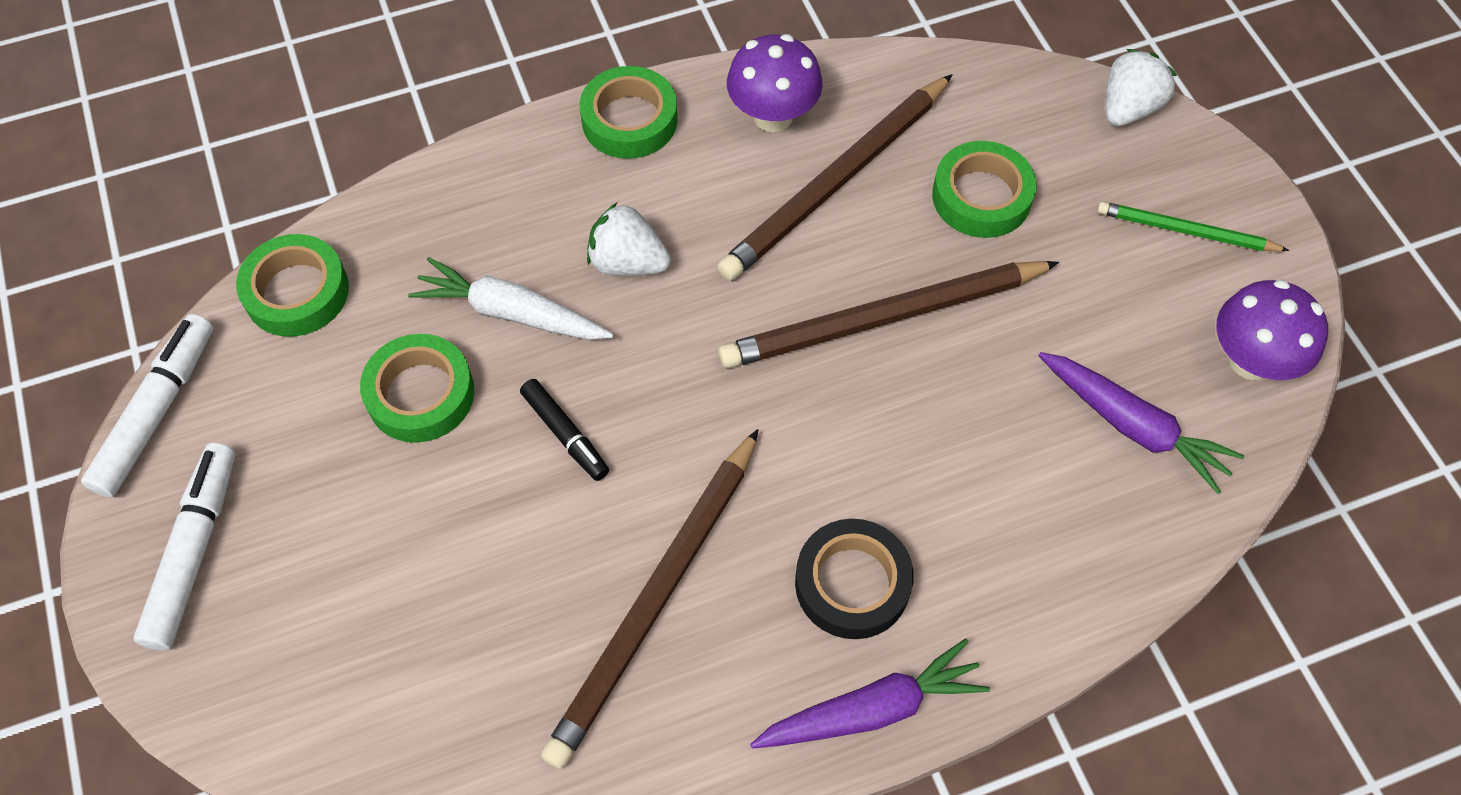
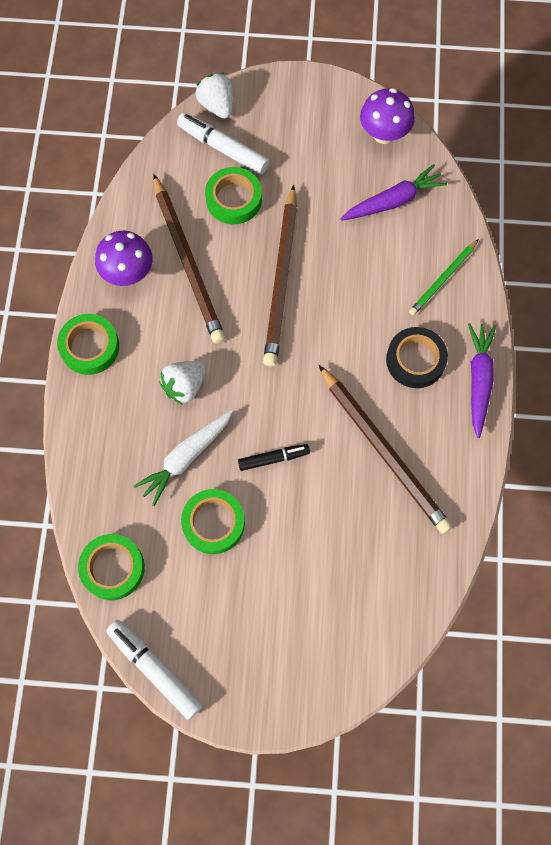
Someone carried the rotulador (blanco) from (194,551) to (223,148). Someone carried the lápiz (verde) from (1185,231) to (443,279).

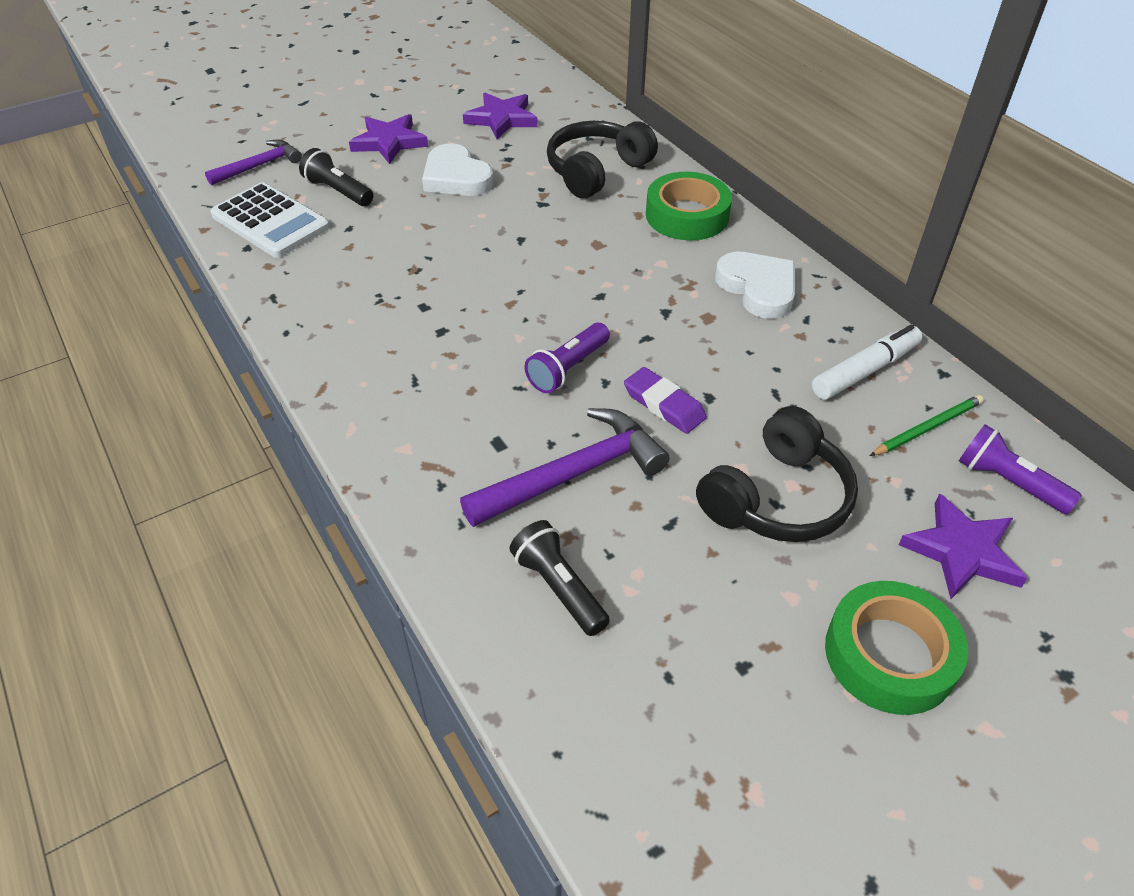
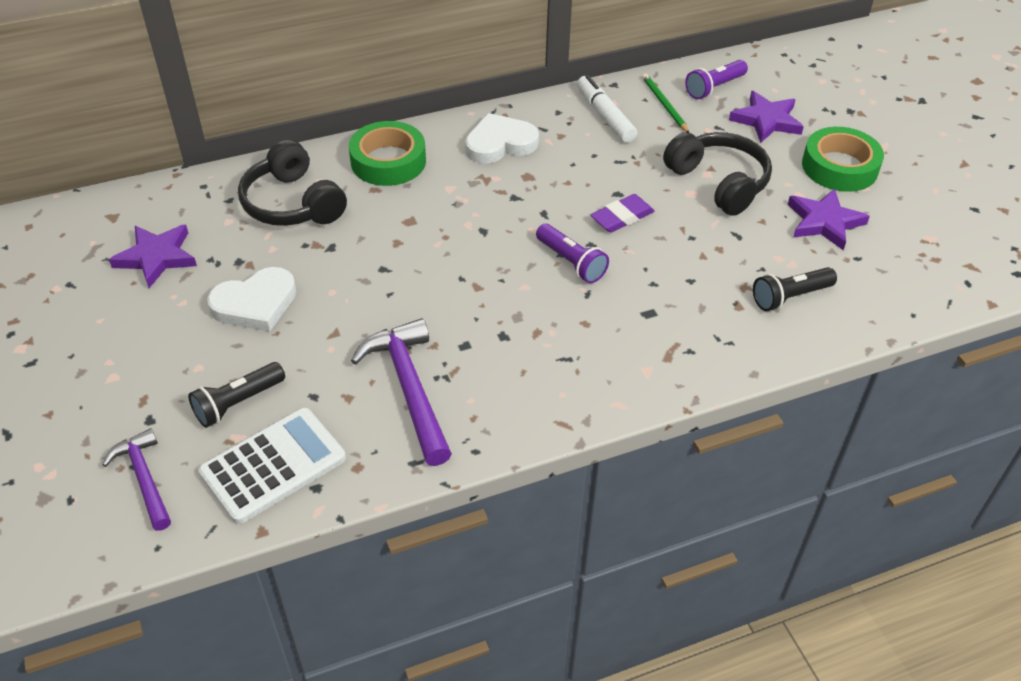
Someone carried the martillo (morado) from (572,474) to (409,389). Someone carried the estrella (morado) from (389,142) to (824,222).

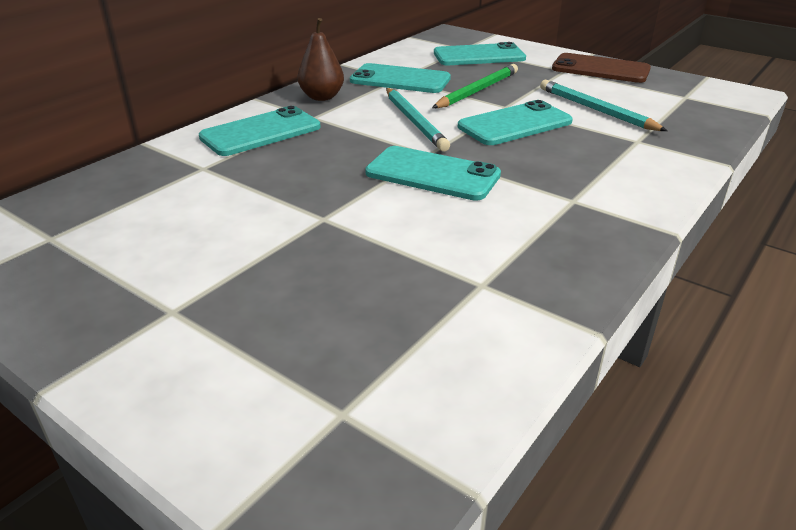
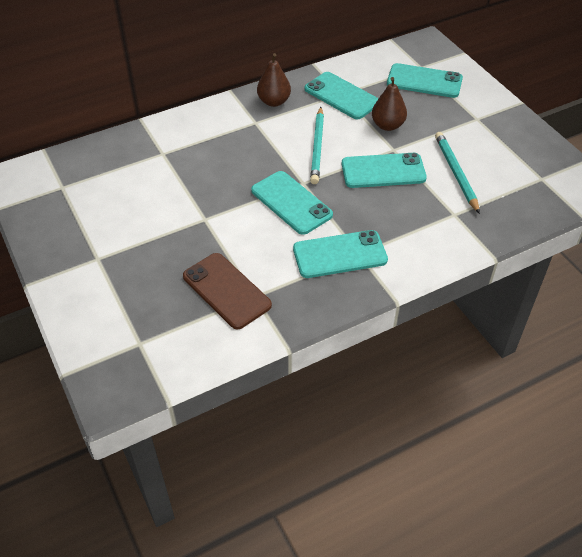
Someone carried the móvil (marrón) from (600,69) to (226,291). Someone carried the móvil (turquesa) from (261,132) to (340,254). Someone swapped the lápiz (verde) at (477,91) for the pera (marrón) at (387,125).

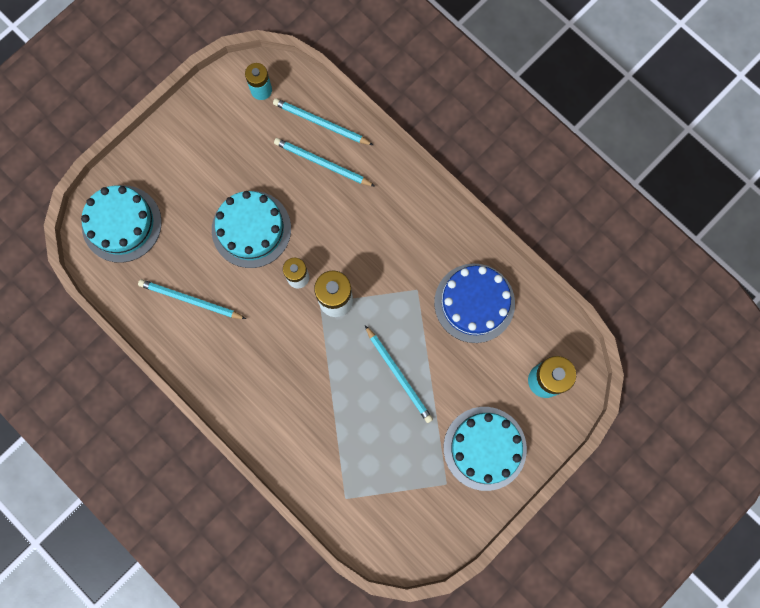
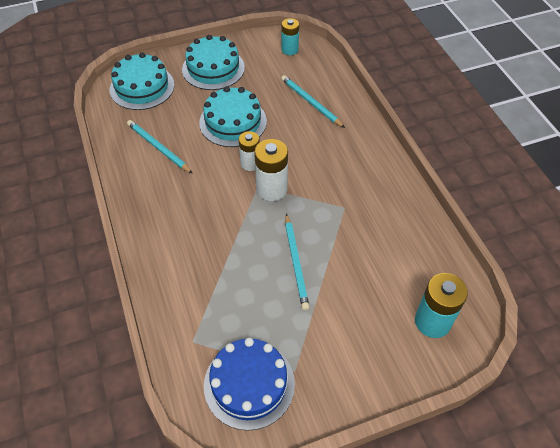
Someone carried the tarta (turquesa) from (485,448) to (213,68). Someone carried the tarta (azul) from (474,303) to (249,384). Someone took away the lápiz (turquesa) at (321,123).

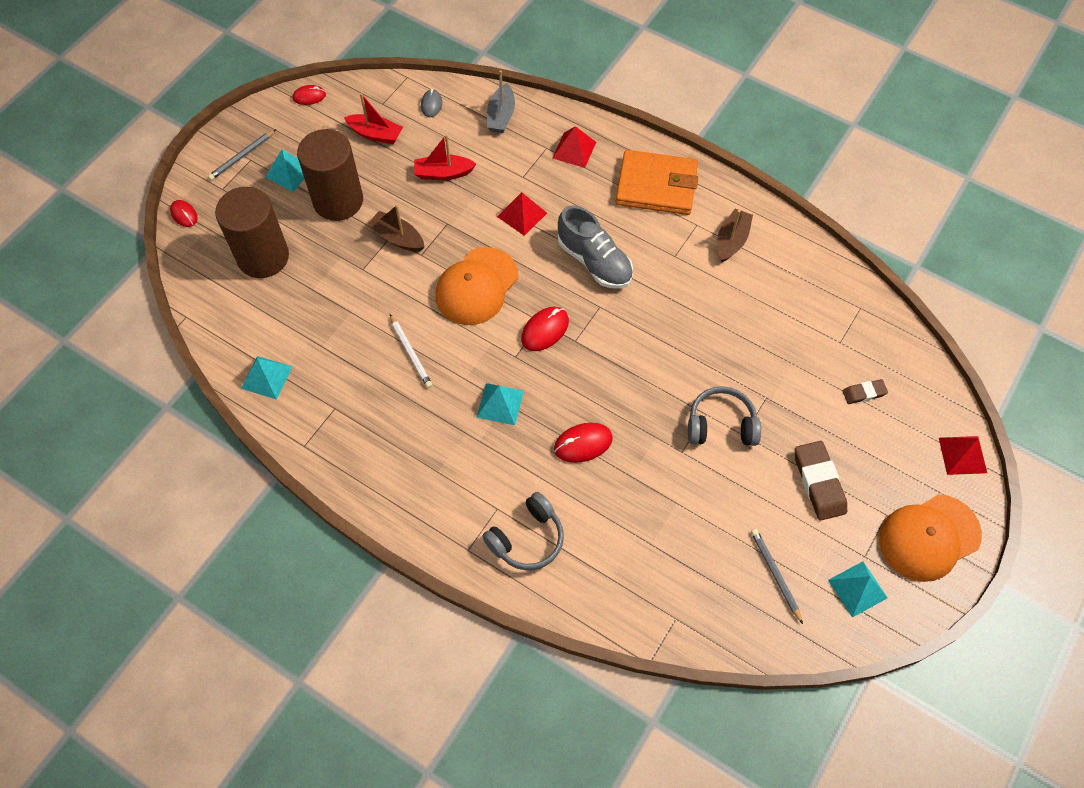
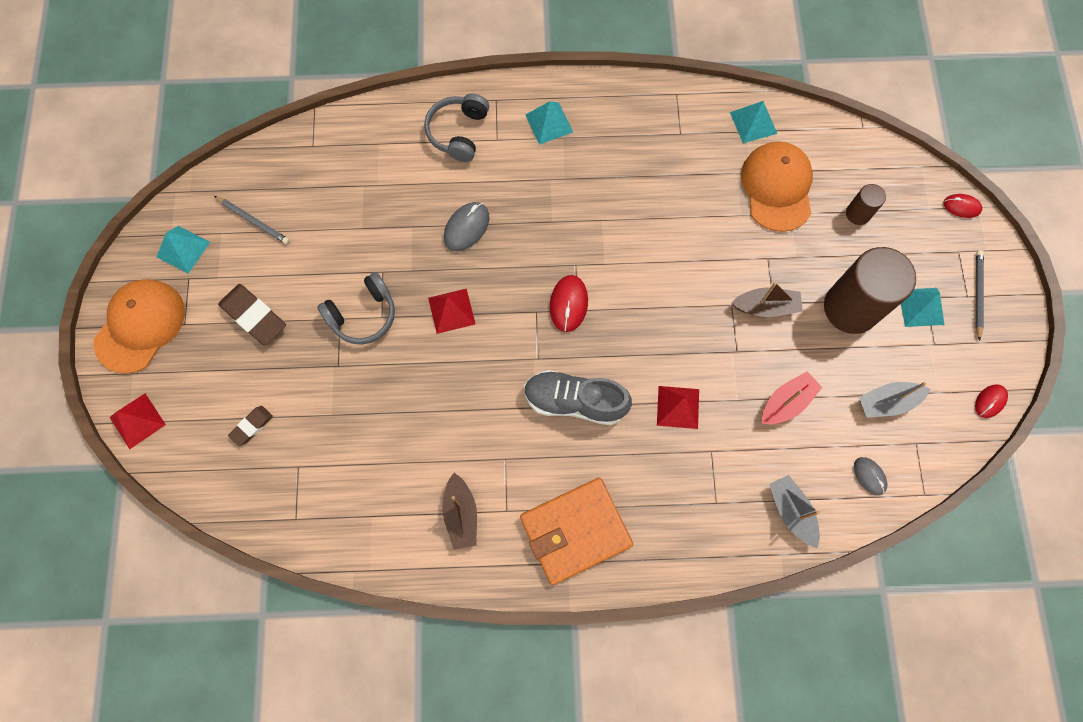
Someone carried the pirámide (rojo) from (574,150) to (451,311). Someone repainted the ratón (rojo) at (583,444), which became the ratón (gris) at (466,227). Someone carried the pirámide (turquesa) from (500,403) to (549,123). Someone carried the gorra (naranja) from (476,286) to (777,187). Someone scaled the cilindro (marrón) at (263,257) by 0.47. Someone repainted the barco (rojo) at (375,134), which became the barco (gris) at (887,402). Someone took away the lápiz (blanco) at (411,352).

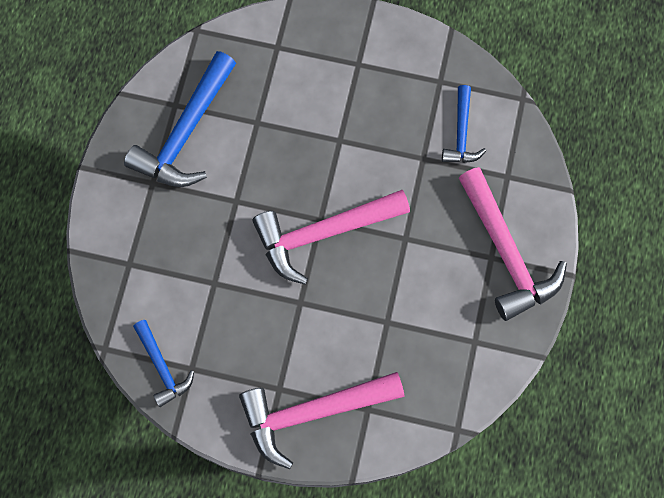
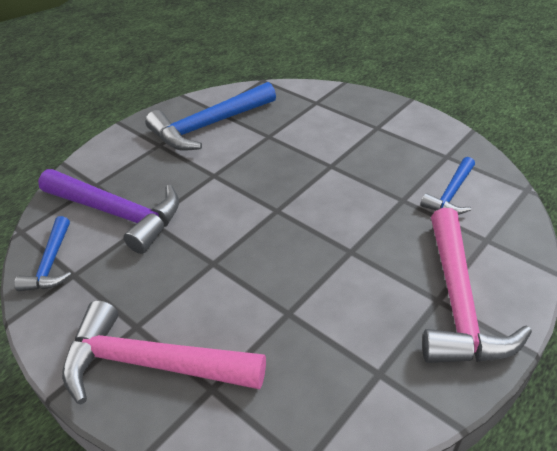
Someone put down the martillo (morado) at (117,214). Someone took away the martillo (rosa) at (323,233).

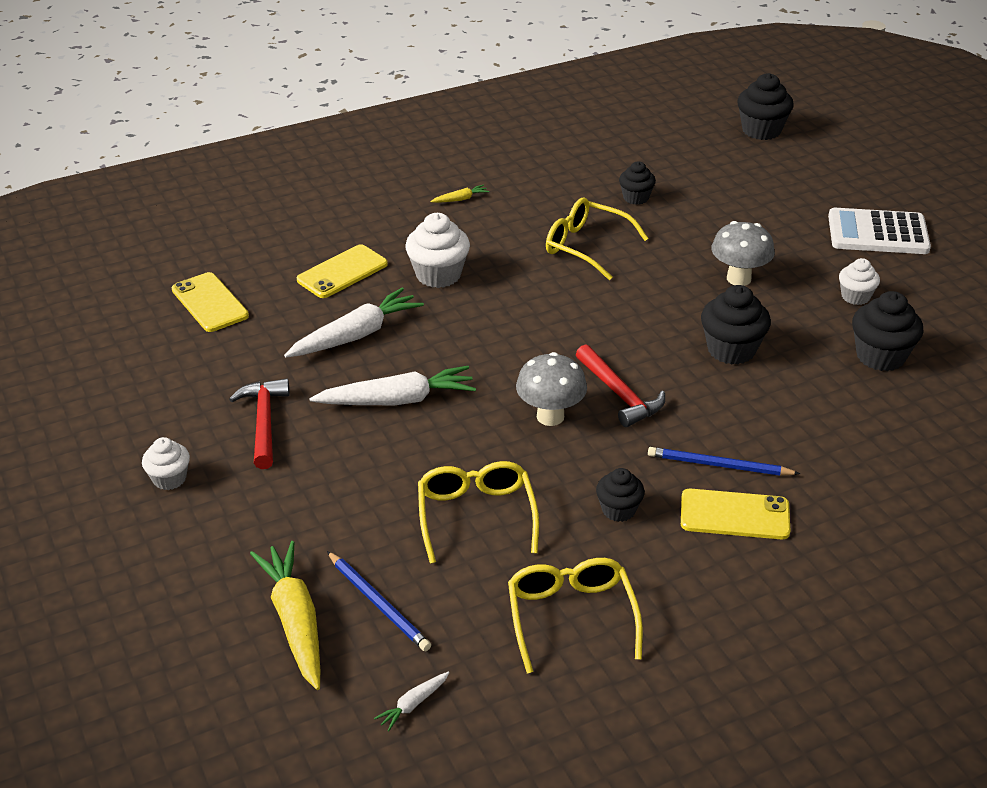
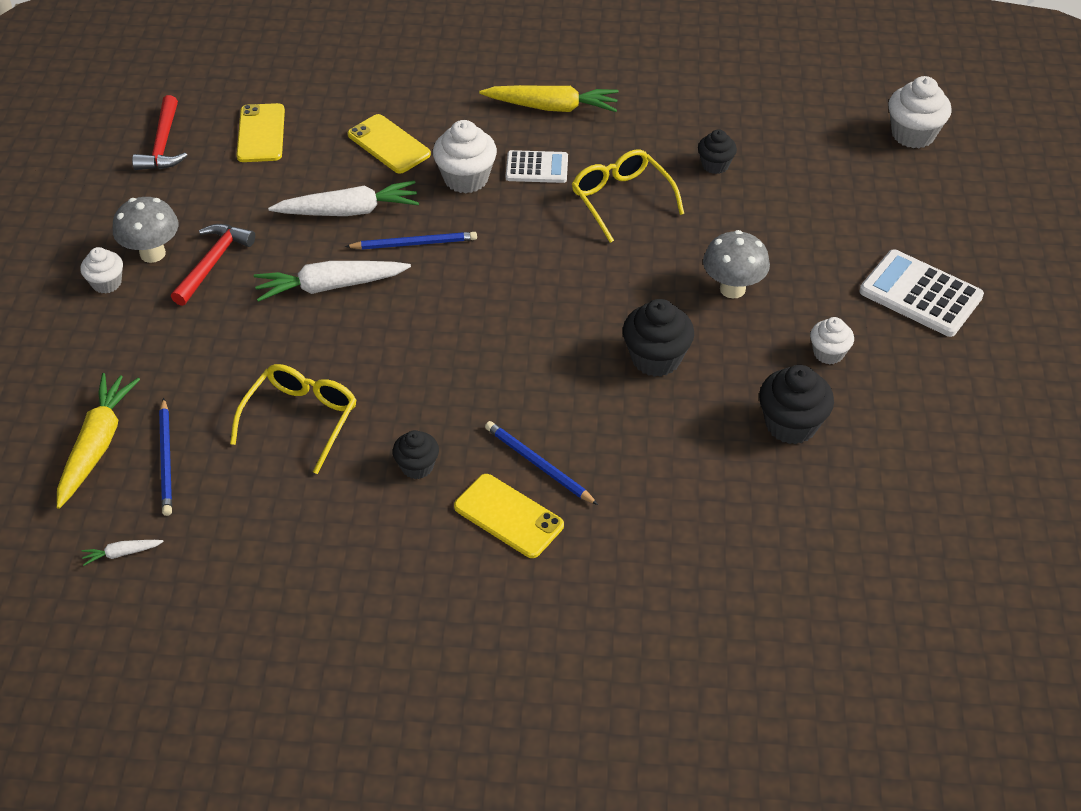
Someone carried the seta (gris) from (550,416) to (152,253). Someone carried the martillo (rojo) from (620,394) to (163,145). Someone rotated the zanahoria (blanco) at (397,400) by 150 degrees clockwise. Someone put down the lápiz (azul) at (414,243). Someone rotated the móvil (amarillo) at (342,272) by 60 degrees clockwise. Someone scaled the zanahoria (amarillo) at (460,199) by 2.24. Someone put down the calculadora (blanco) at (537,168). Someone repainted the magdalena (negro) at (761,130), which became the magdalena (blanco) at (913,134). Someone took away the gafas (amarillo) at (571,616).

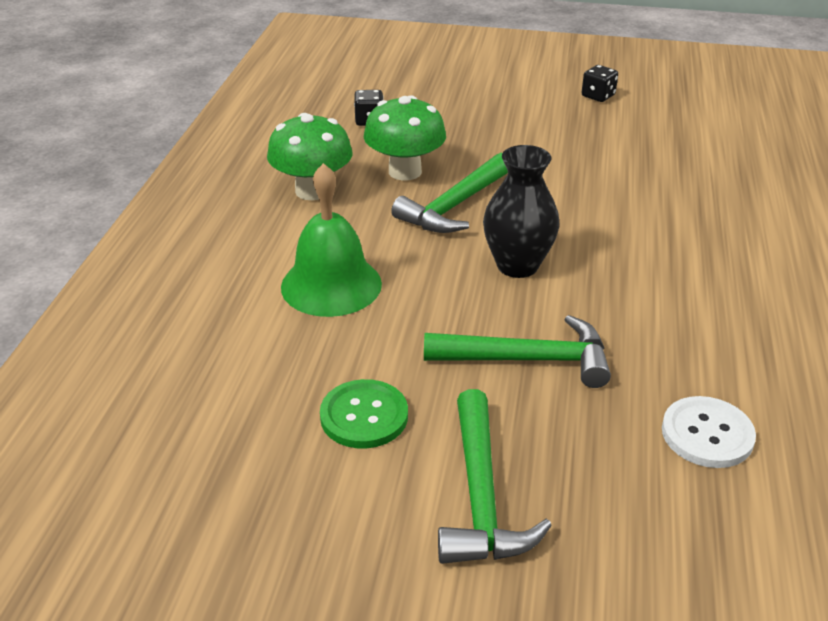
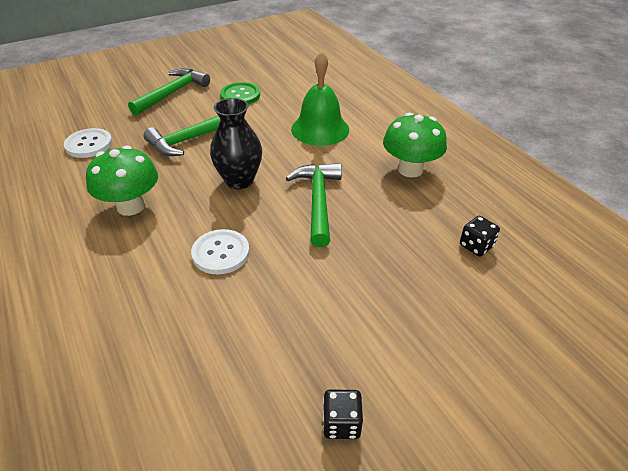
Someone carried the seta (verde) from (405,171) to (131,206). Someone rotated the martillo (verde) at (481,496) by 75 degrees clockwise. Someone put down the botón (blanco) at (221,253).

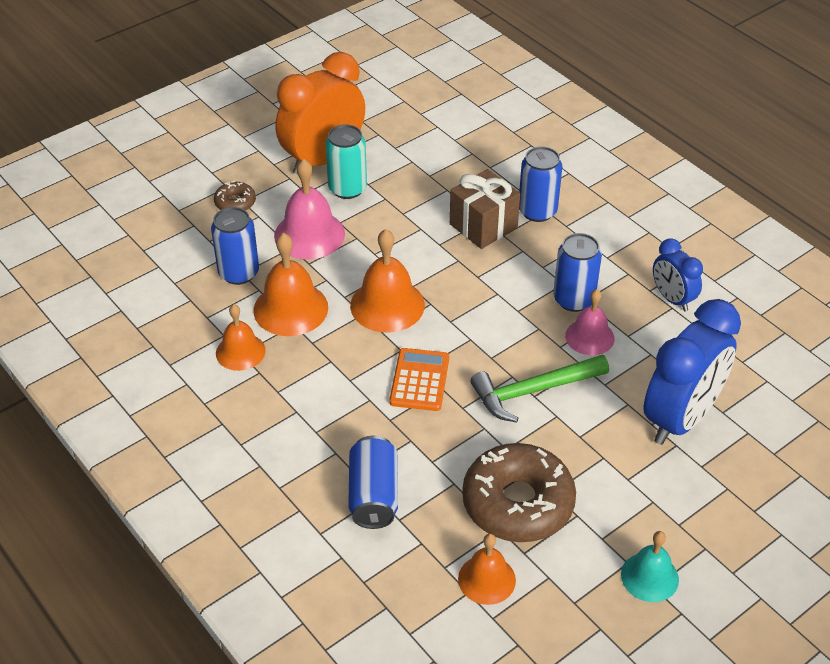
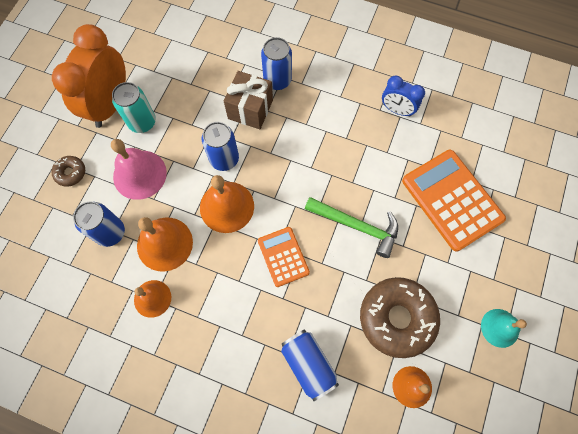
Someone carried the lata (azul) from (573,299) to (224,159). Someone rotated the martillo (verde) at (533,391) by 105 degrees counterclockwise. Someone swapped the despertador (azul) at (680,418) for the calculadora (naranja) at (452,200). Someone took away the campana (rosa) at (589,337).

